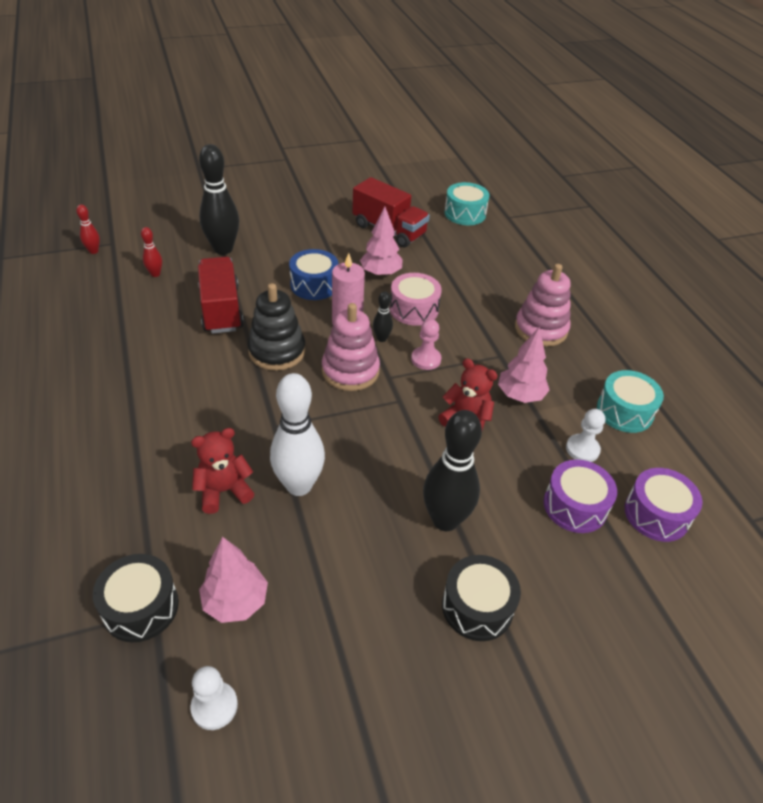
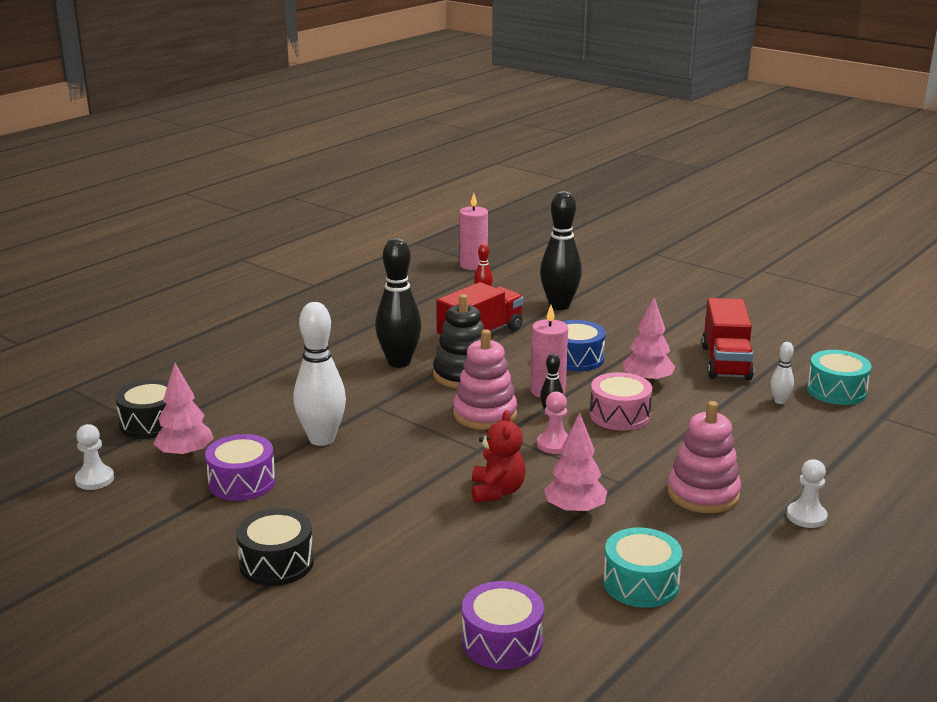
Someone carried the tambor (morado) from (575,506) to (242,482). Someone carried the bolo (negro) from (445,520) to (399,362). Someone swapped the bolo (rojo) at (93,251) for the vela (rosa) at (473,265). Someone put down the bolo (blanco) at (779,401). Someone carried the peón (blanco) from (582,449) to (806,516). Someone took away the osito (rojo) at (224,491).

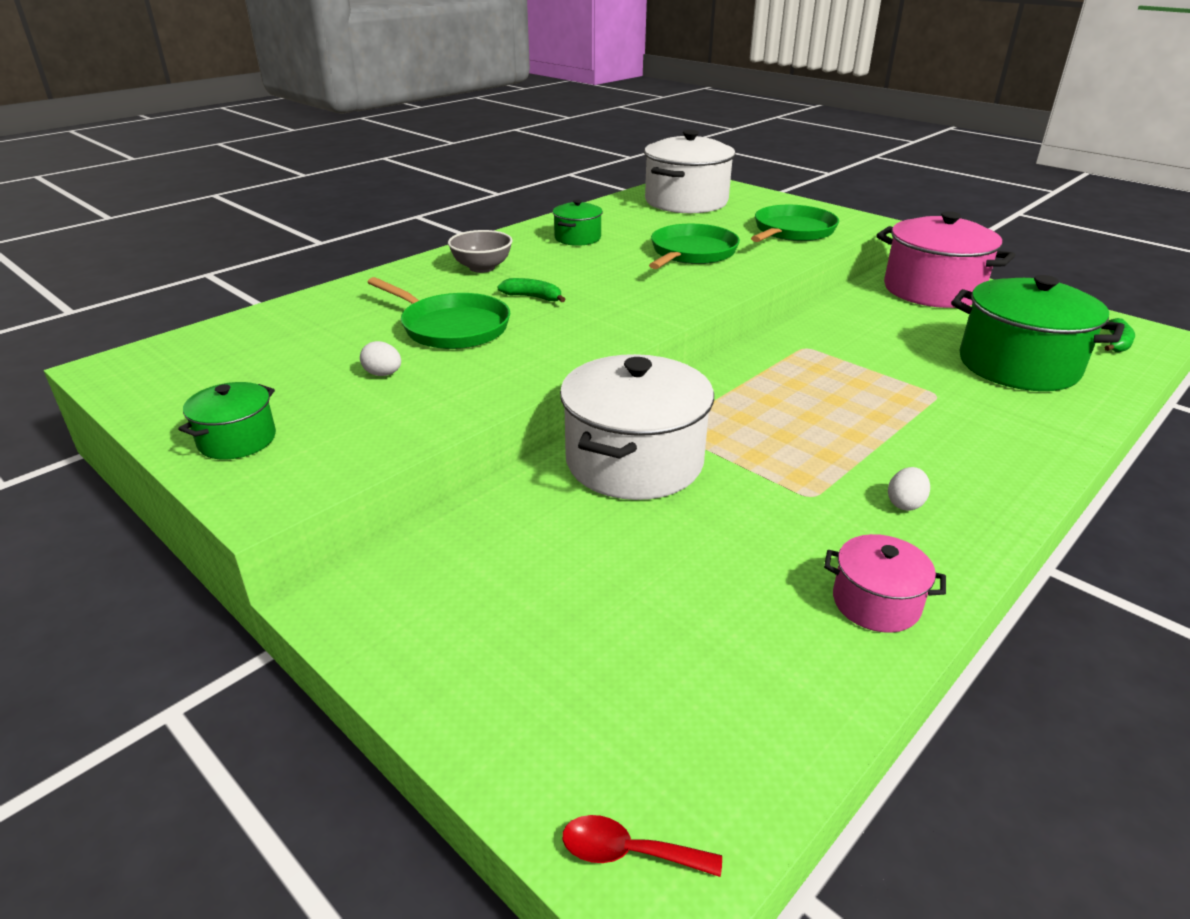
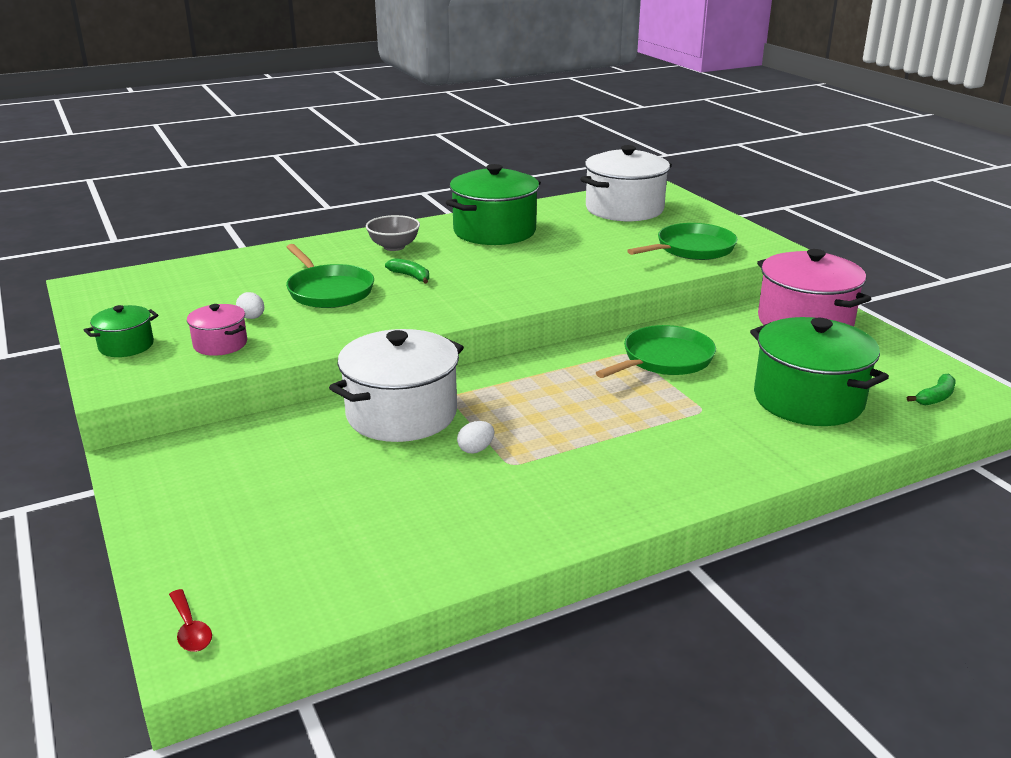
Someone rotated the cuchara (rojo) at (628,852) by 150 degrees counterclockwise. Someone carried the olla (rosa) from (876,603) to (220,344). Someone scaled the olla (verde) at (577,238) by 2.01. Someone carried the huevo (blanco) from (905,503) to (476,449). Someone carried the sartén (verde) from (691,253) to (664,359).

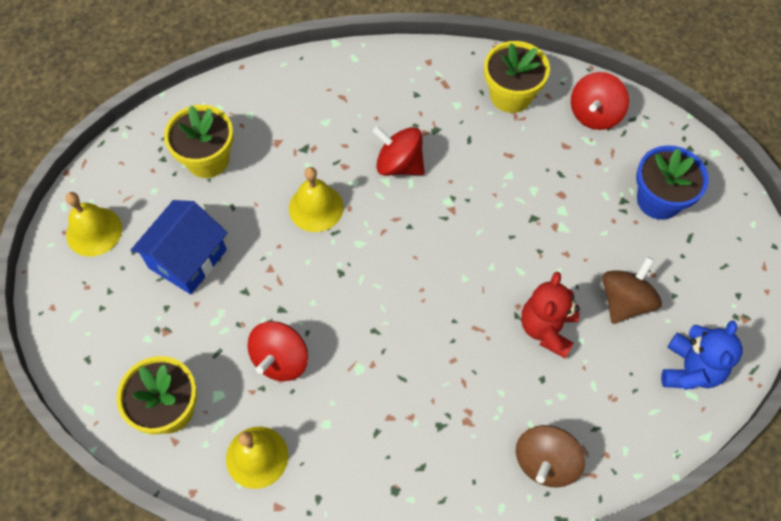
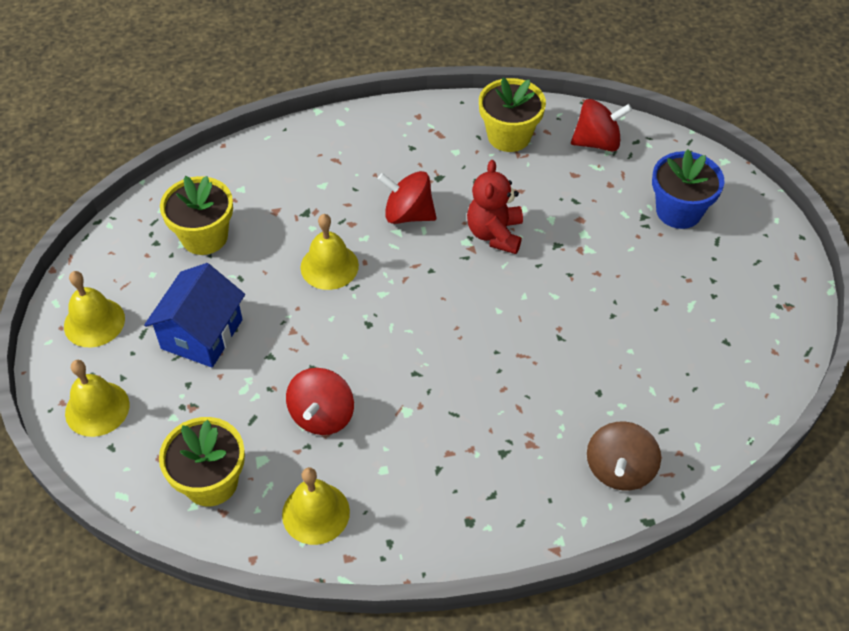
Someone put down the campana (amarillo) at (97,408). Someone carried the osito (rojo) from (547,328) to (495,234). Someone rotated the peonza (rojo) at (594,114) by 120 degrees counterclockwise. Someone took away the peonza (marrón) at (625,301). Someone took away the osito (azul) at (690,369).

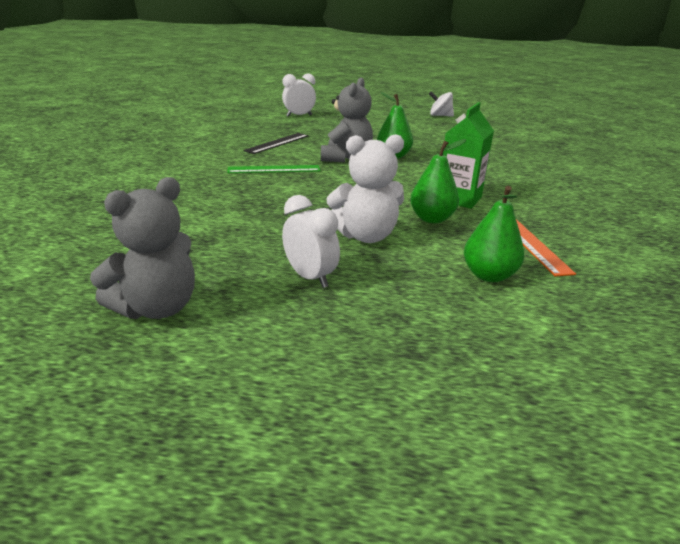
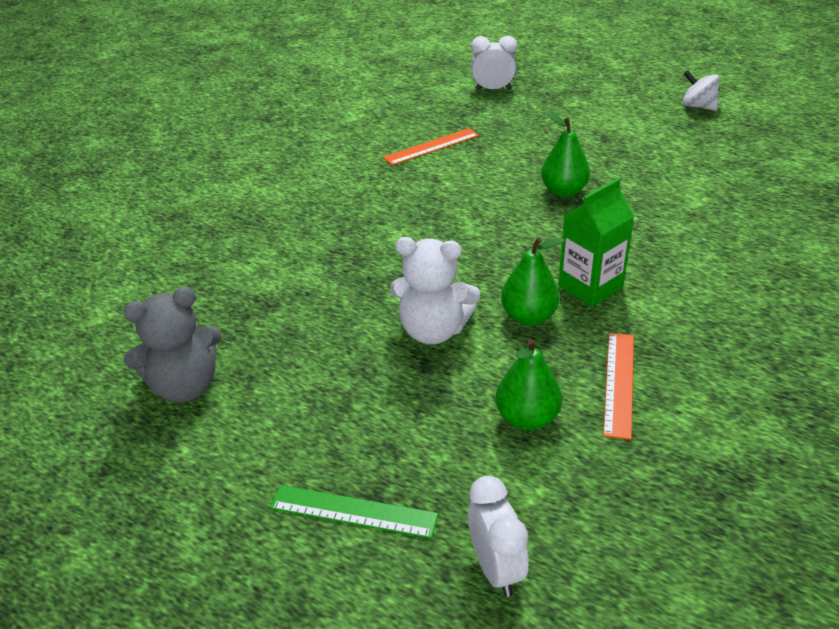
Someone carried the regla (verde) from (274,169) to (353,511). Someone repainted the regla (negro) at (277,143), which became the regla (naranja) at (431,146). Someone carried the despertador (blanco) from (310,277) to (496,568). Someone took away the osito (gris) at (346,158).

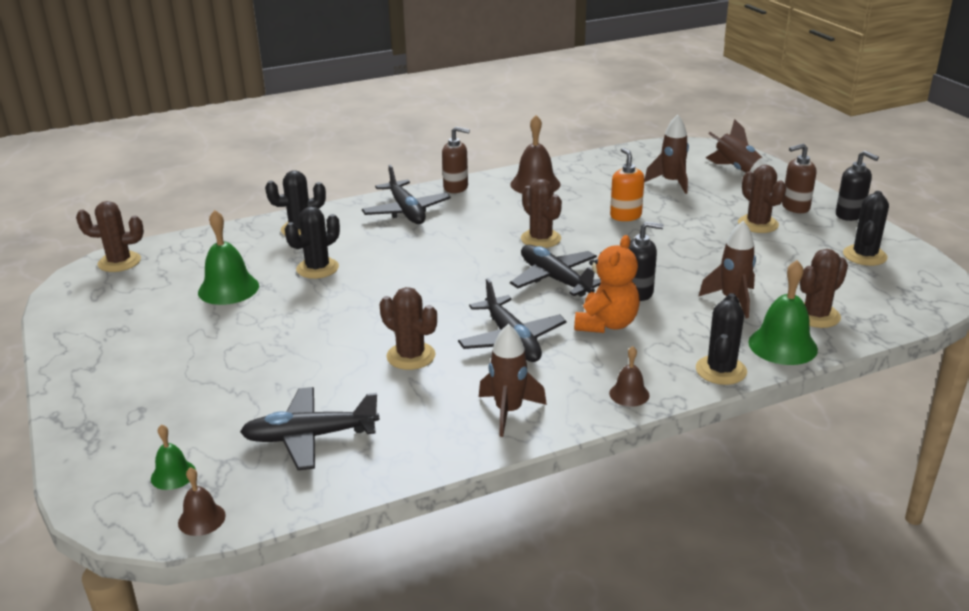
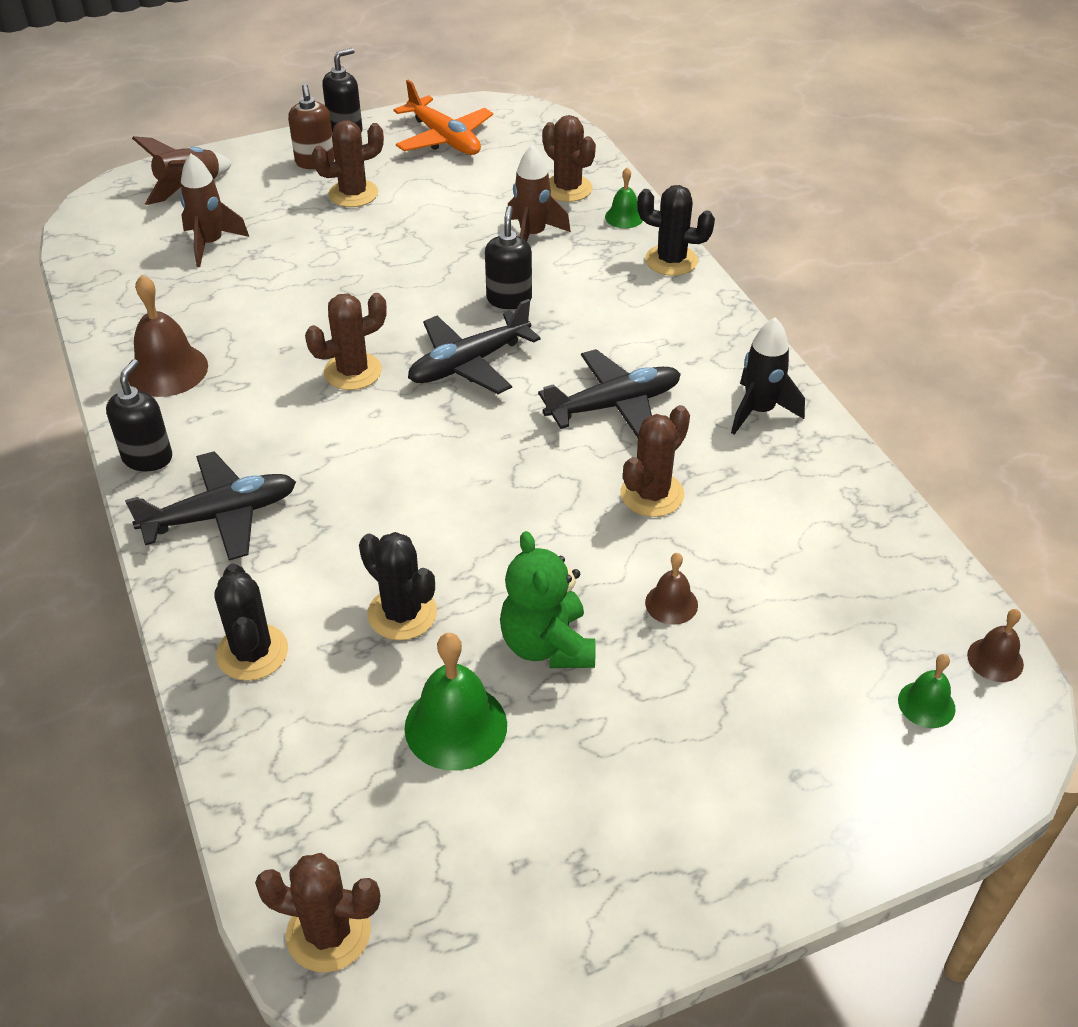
Someone repainted the dispensador de jabón (marrón) at (456,187), which became the dispensador de jabón (negro) at (148,458). Someone rotated the cactus (marrón) at (119,262) by 75 degrees counterclockwise. Someone swapped the cactus (negro) at (864,256) for the avión (naranja) at (444,138). Someone put down the osito (verde) at (547,645). Someone scaled the campana (verde) at (782,345) by 0.56. Someone carried the campana (marrón) from (629,394) to (671,603). Someone repainted the cohete (marrón) at (508,411), which became the cohete (negro) at (759,411). Someone took away the avión (negro) at (309,437). Someone took away the osito (naranja) at (606,324). Someone took away the dispensador de jabón (naranja) at (625,216).

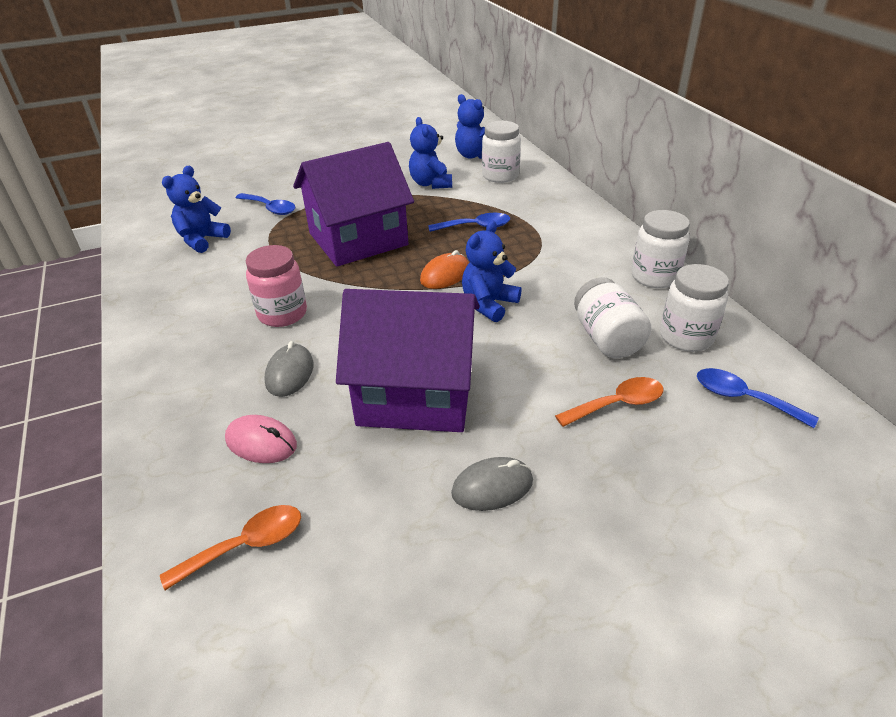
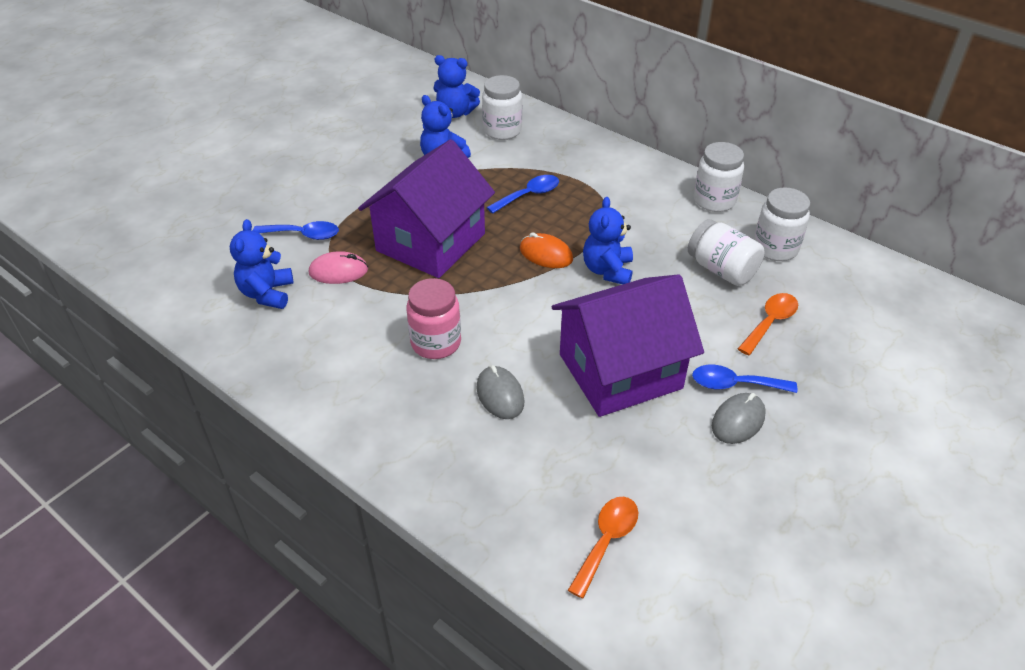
Someone carried the ratón (rosa) from (261,442) to (338,271). Someone rotated the ratón (naranja) at (445,275) by 75 degrees counterclockwise. Someone carried the cuchara (azul) from (743,398) to (735,384).

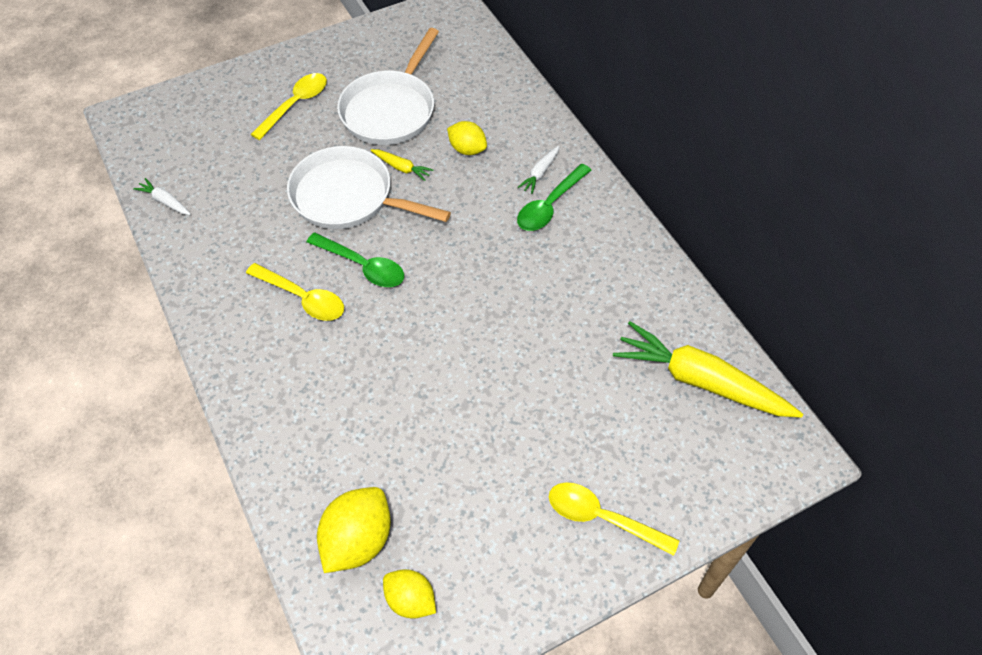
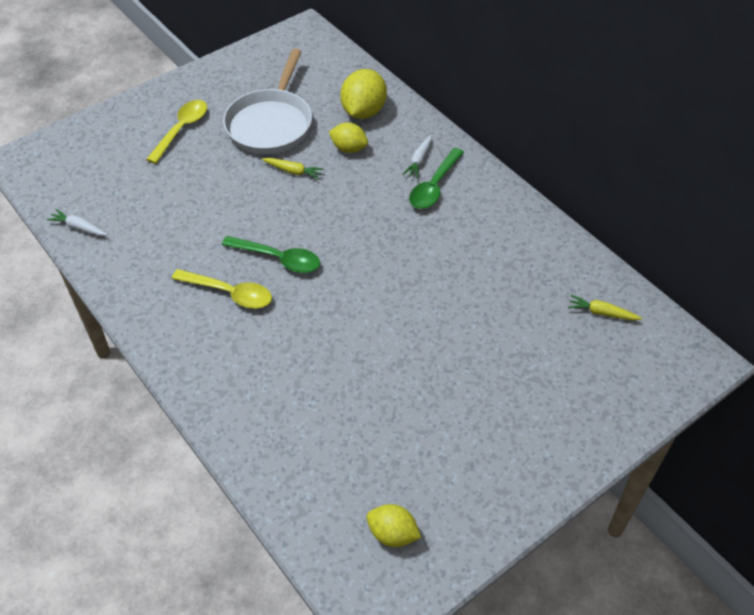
Someone carried the limón (amarillo) from (358,540) to (363,111). Someone scaled the zanahoria (amarillo) at (700,381) by 0.43. Someone took away the sartén (blanco) at (348,197). Someone took away the cuchara (amarillo) at (602,518).

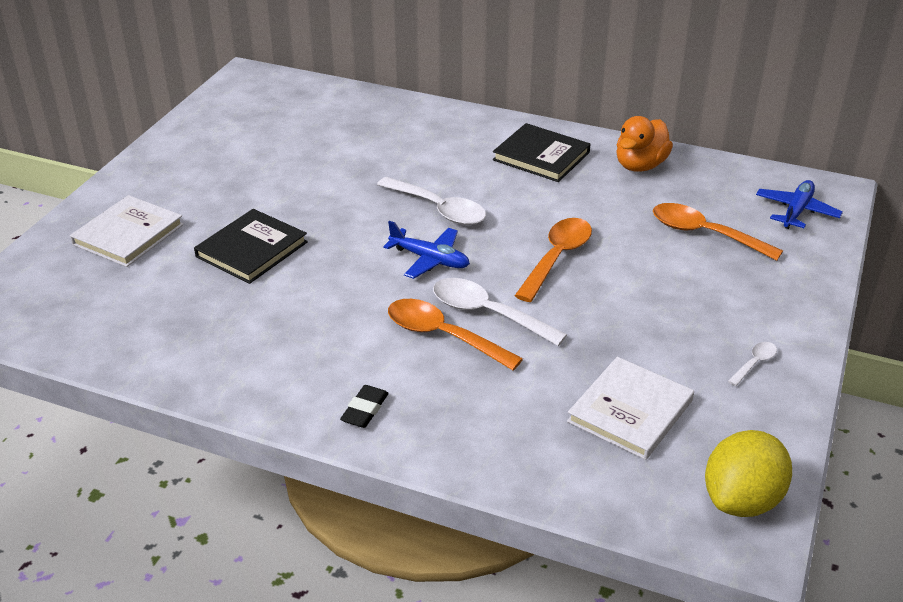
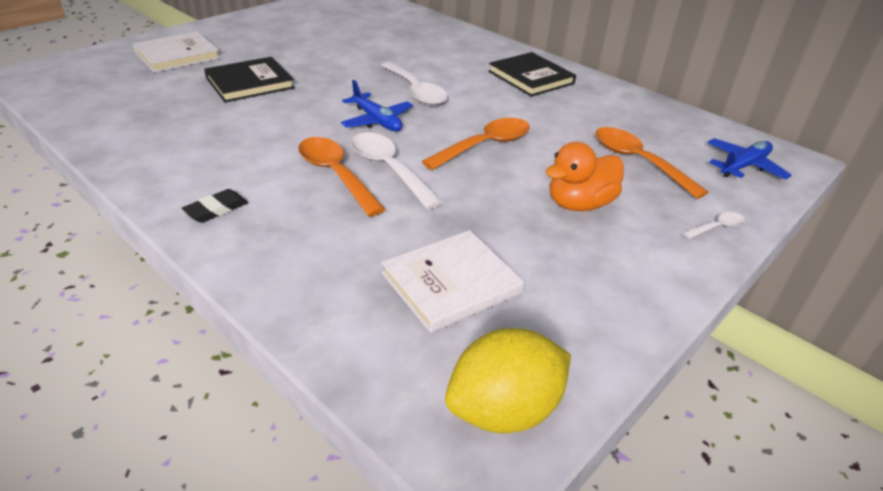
Someone carried the pato (naranja) from (640,165) to (579,204). Someone carried the cuchara (blanco) from (754,363) to (717,227).

